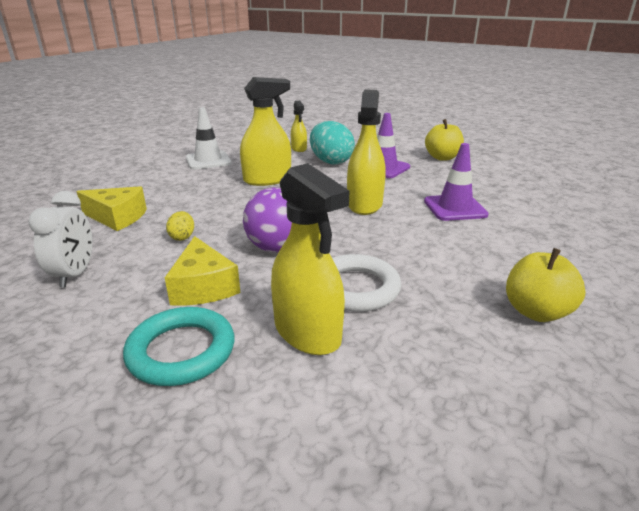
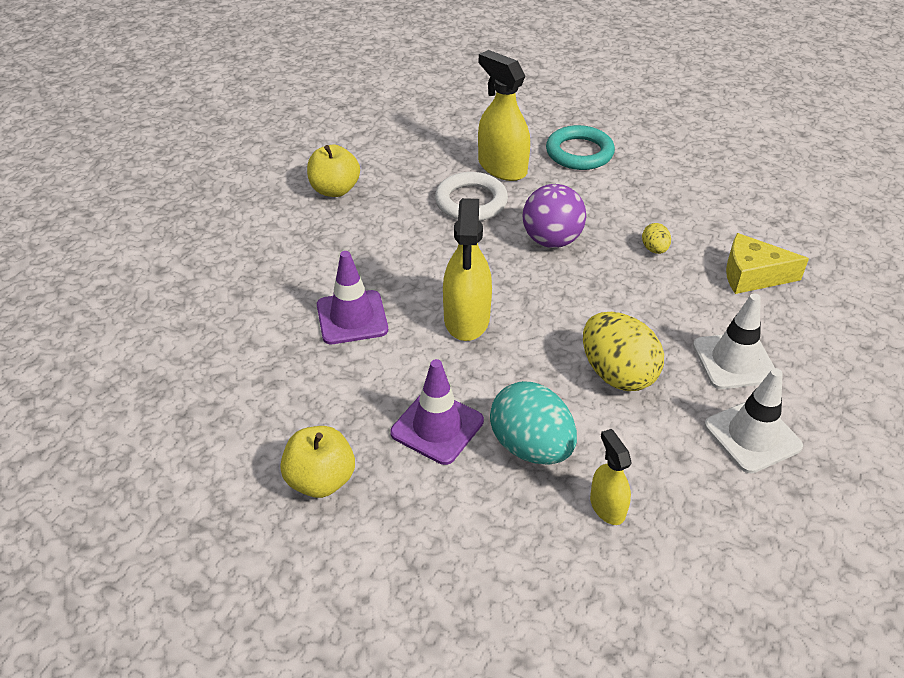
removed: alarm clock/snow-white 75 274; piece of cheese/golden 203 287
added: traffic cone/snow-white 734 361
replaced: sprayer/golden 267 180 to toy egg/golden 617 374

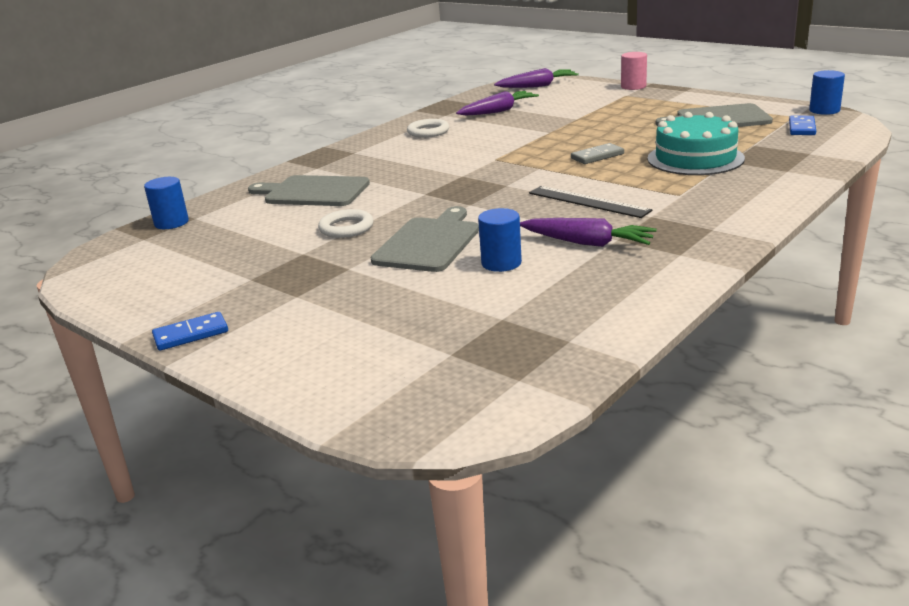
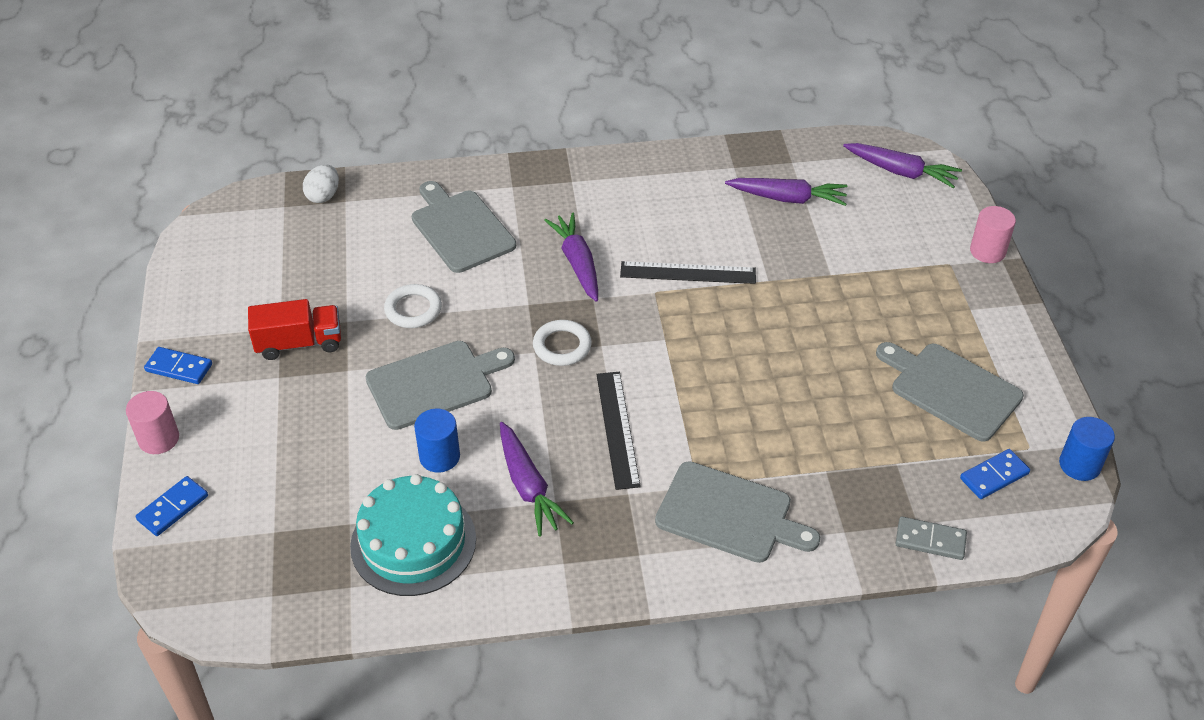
added: cylinder/pink 159 439; domino tile/cobalt 173 508; toy truck/red 299 343; toy carrot/purple 577 263; ruler/jet-black 688 272; chopping board/ash-grey 729 514
moved: layer cake/aqua 695 158 to 413 542; ring/snow-white 428 132 to 562 346; domino tile/ash-grey 597 156 to 930 540
replaced: cylinder/cobalt 171 223 to toy egg/snow-white 323 196

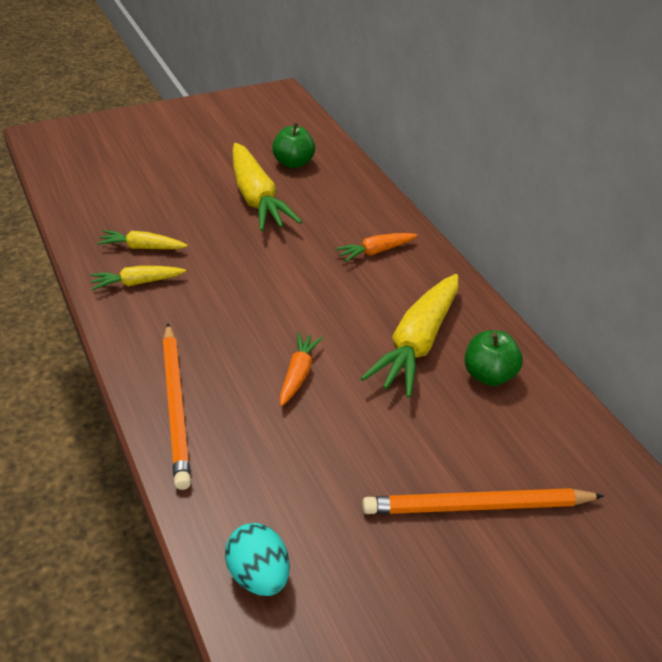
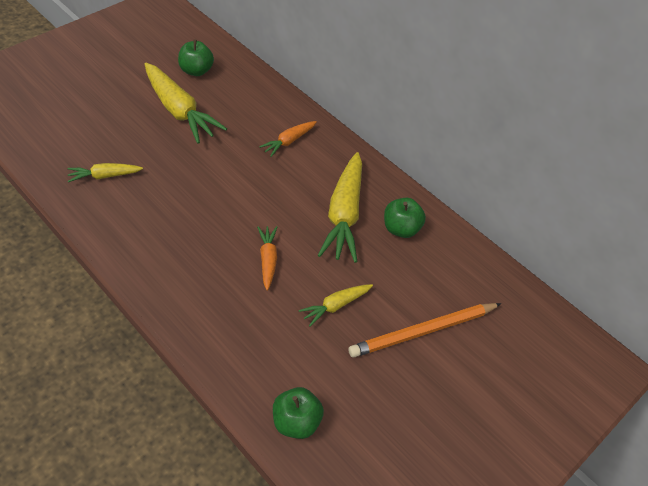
removed: lead pencil/bright orange 176 406
moved: toy carrot/golden 136 283 to 335 306
replaced: toy egg/aqua 258 576 to apple fruit/leaf-green 296 422

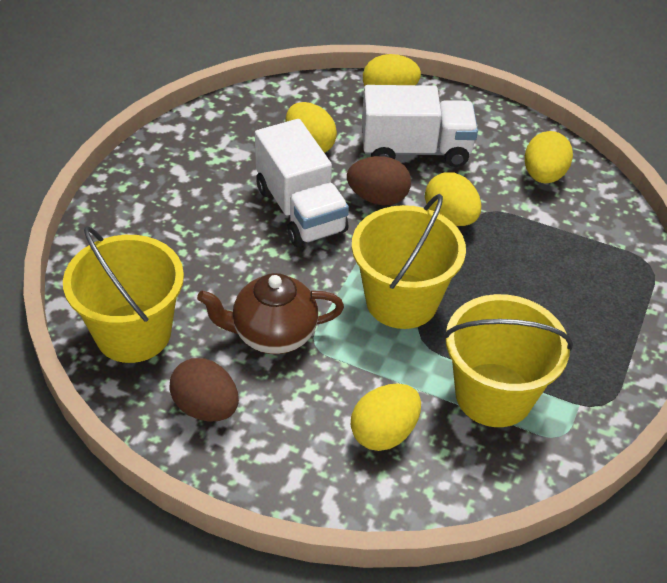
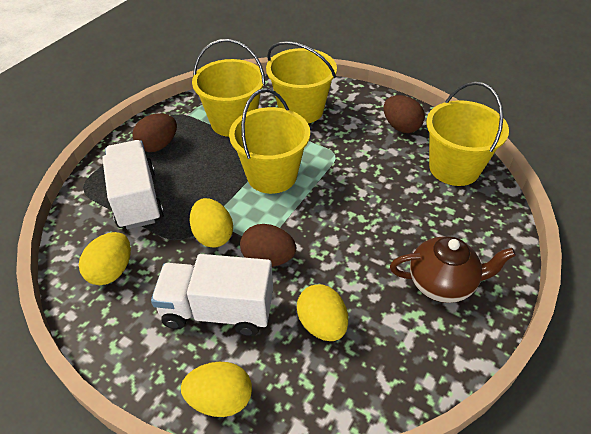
added: toy egg/dark brown 158 145
moved: toy truck/snow-white 300 210 to 137 199; teapot/dark brown 272 334 to 442 284
replaced: toy egg/golden 384 433 to pail/golden 301 110

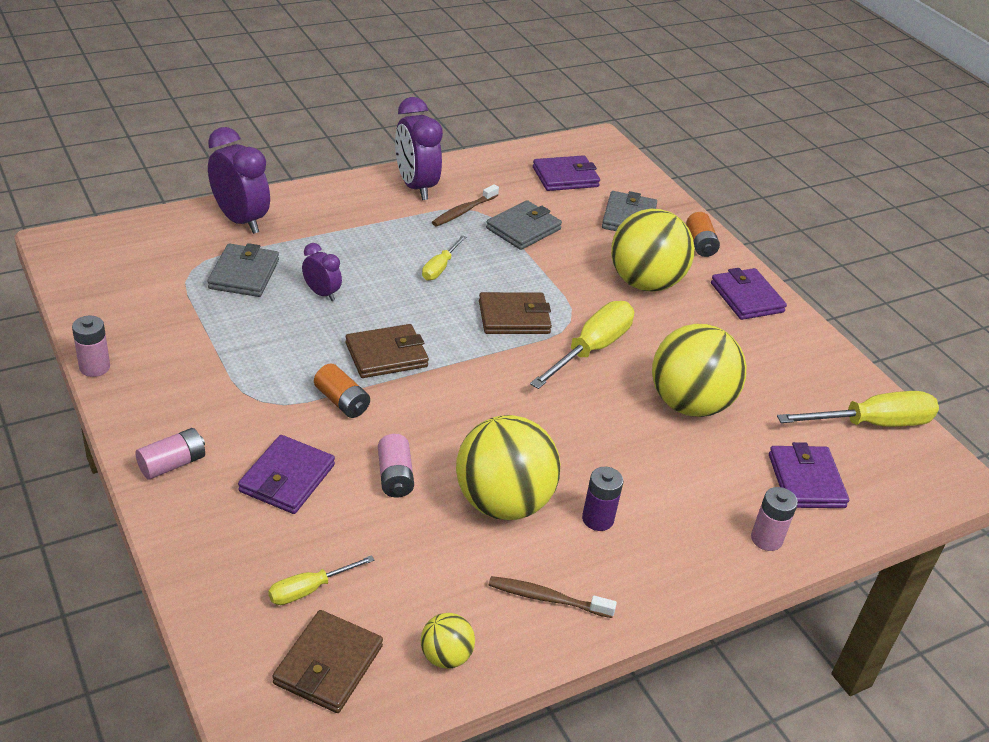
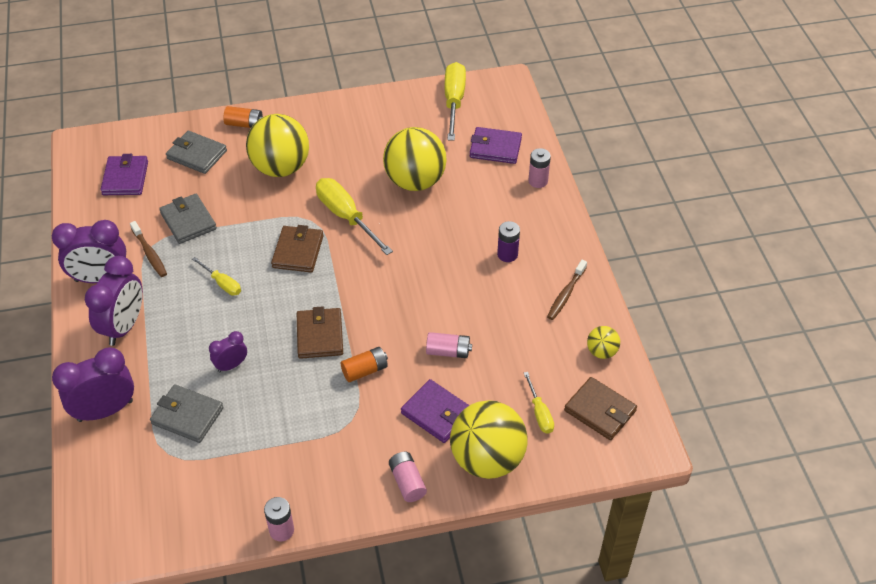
removed: billfold/purple 746 298
added: alarm clock/purple 124 326
moved: play ball/golden 503 503 to 487 459

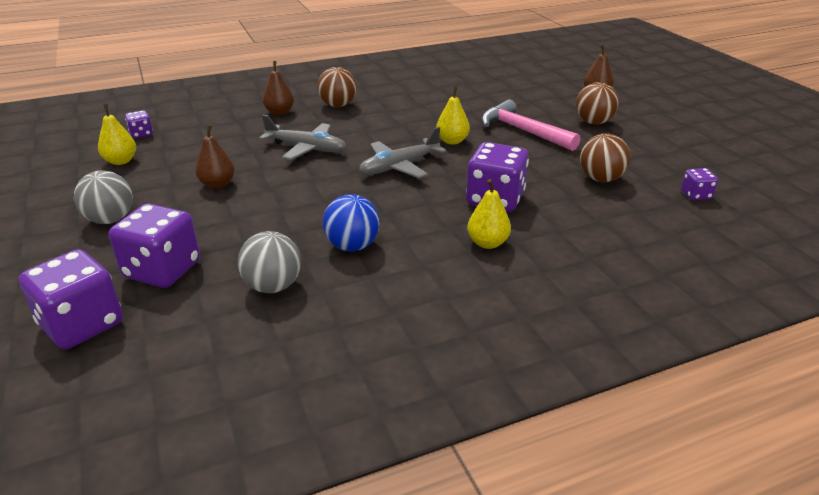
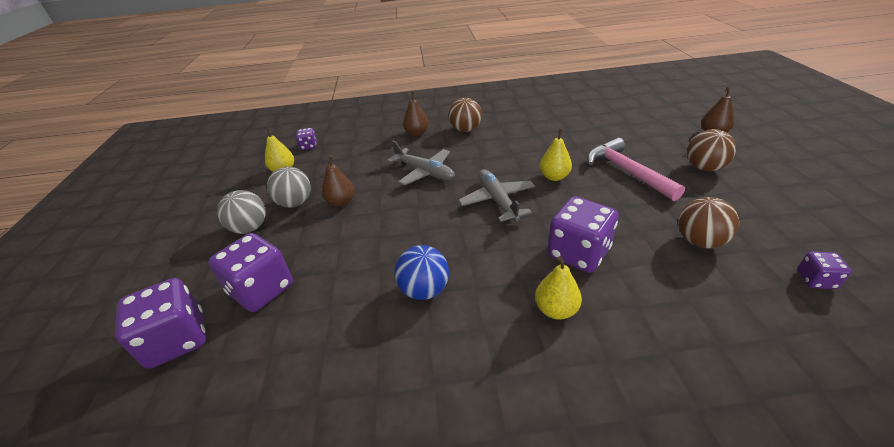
moved: play ball/ash-grey 273 286 to 295 203
turned: toy plane/ash-grey 400 166 = 497 201 90 degrees clockwise

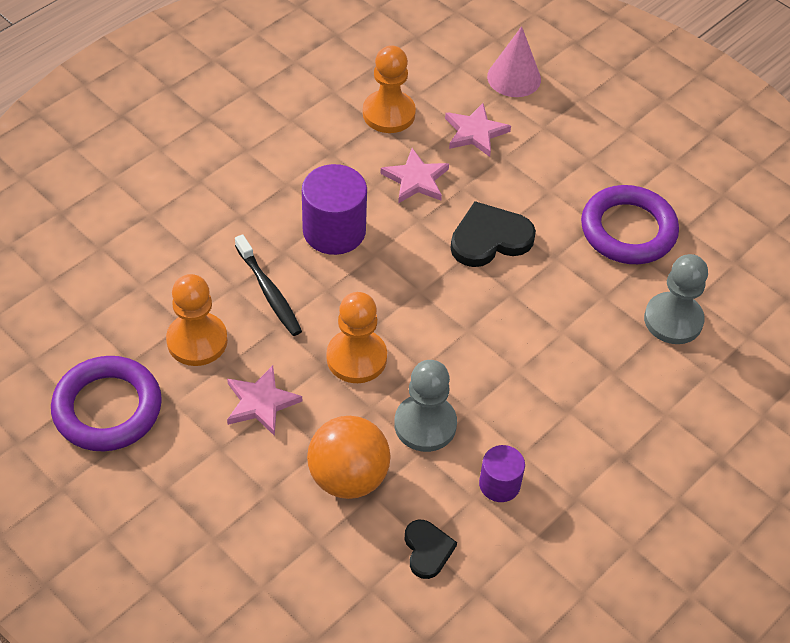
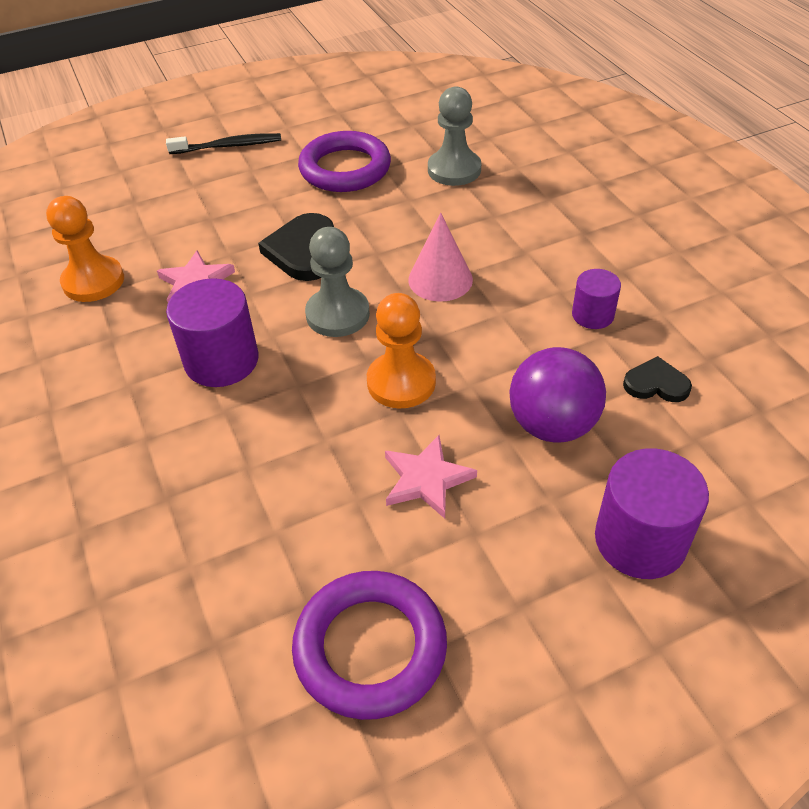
removed: pawn/bright orange 197 341; star shape/pink 475 132
added: cylinder/purple 640 540
moved: dental brush/jet-black 269 292 to 228 146; pawn/ash-grey 425 424 to 337 314; cone shape/pink 514 78 to 440 279
recoloured: play ball/bright orange 348 477 to play ball/purple 552 425

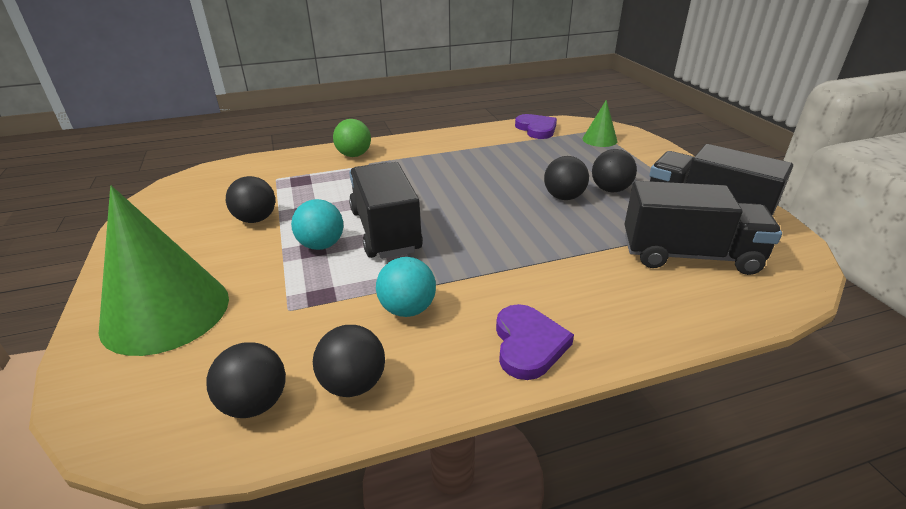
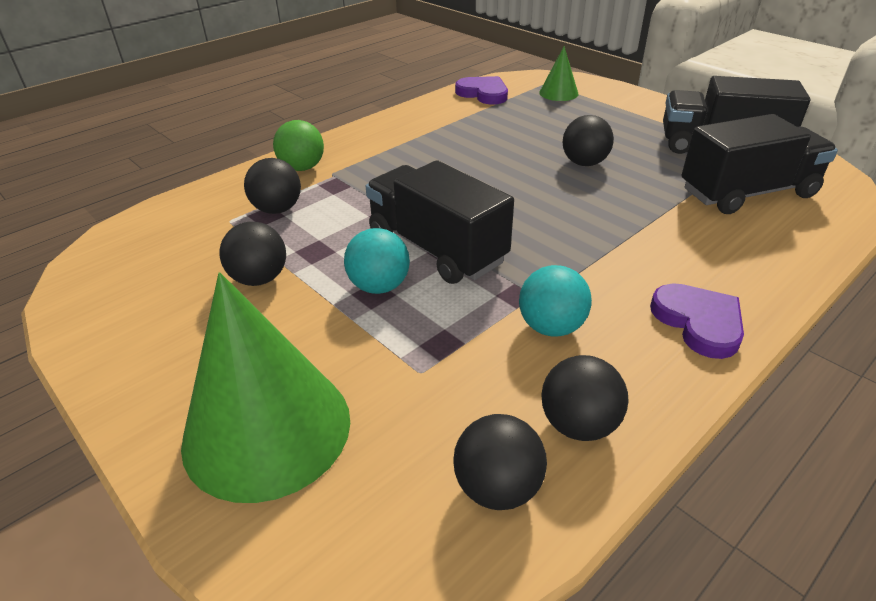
moved: play ball/jet-black 610 189 to 277 209

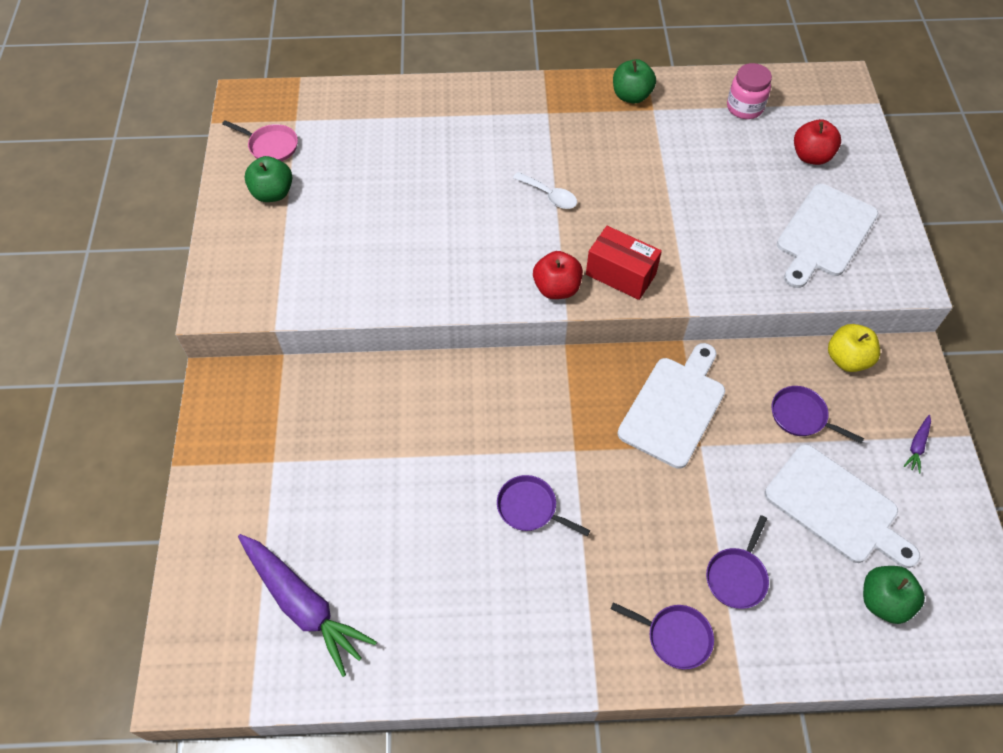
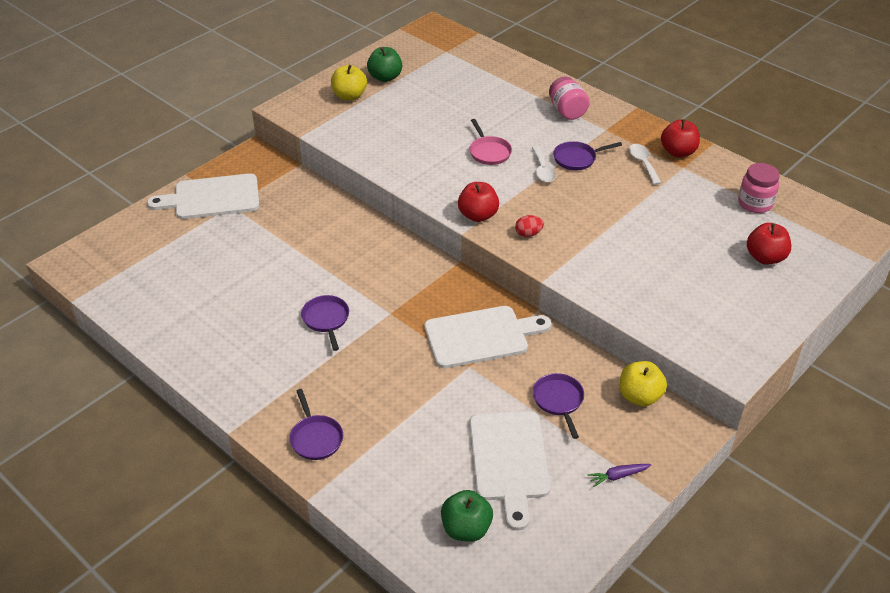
removed: toy carrot/purple 303 605
added: apple fruit/golden 349 96; jam jar/pink 567 111; teaspoon/snow-white 643 163
moved: chopping board/snow-white 824 234 to 212 198; skillet/pink 271 146 to 489 152; skillet/purple 737 576 to 577 159
replaced: parcel/red 620 274 to toy egg/red 528 234
recoloured: apple fruit/leaf-green 631 96 to apple fruit/red 678 152

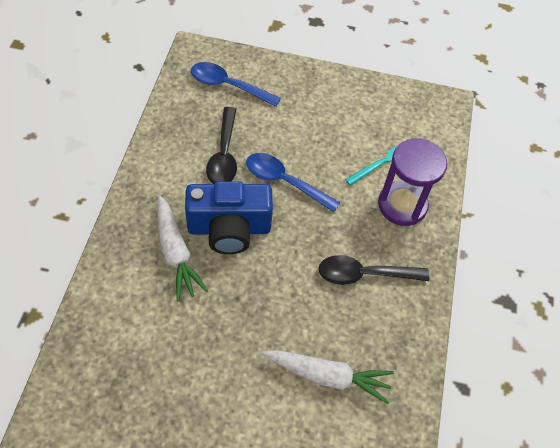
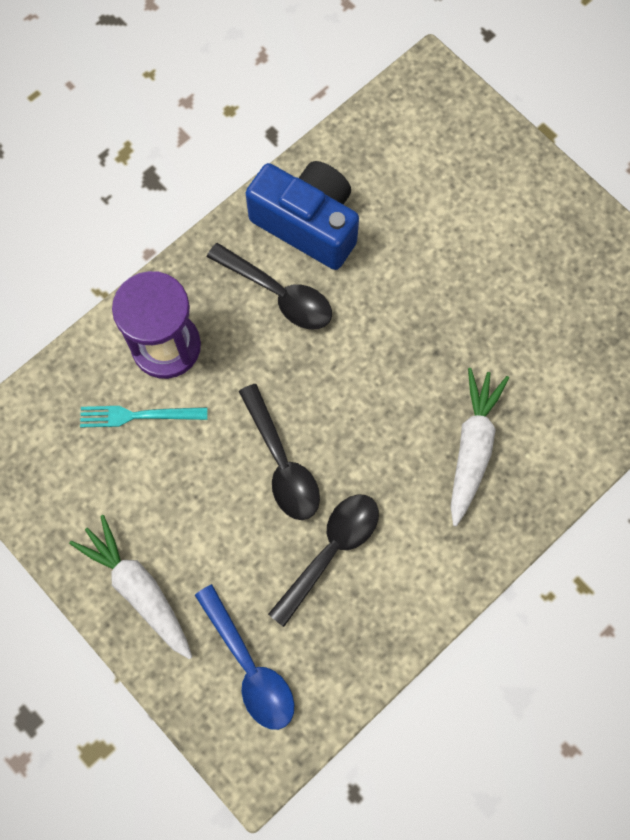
moved: toy carrot/snow-white 328 376 to 138 589; compact camera/cobalt 229 228 to 308 224
recoloured: teaspoon/cobalt 284 181 to teaspoon/jet-black 282 463

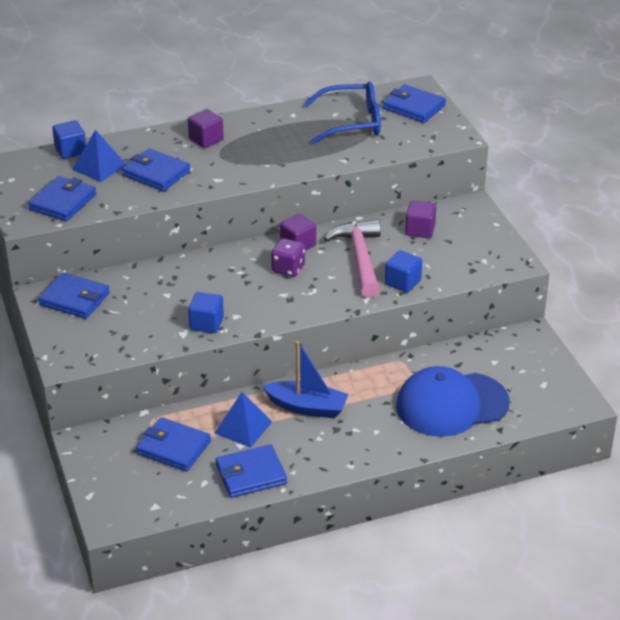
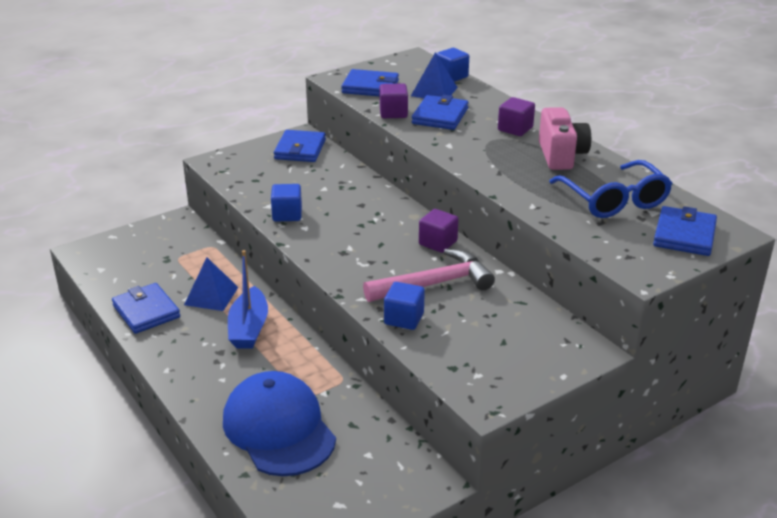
removed: billfold/cobalt 173 447; game die/purple 288 269
added: compact camera/pink 561 155
moved: solid cube/purple 420 230 to 393 113

